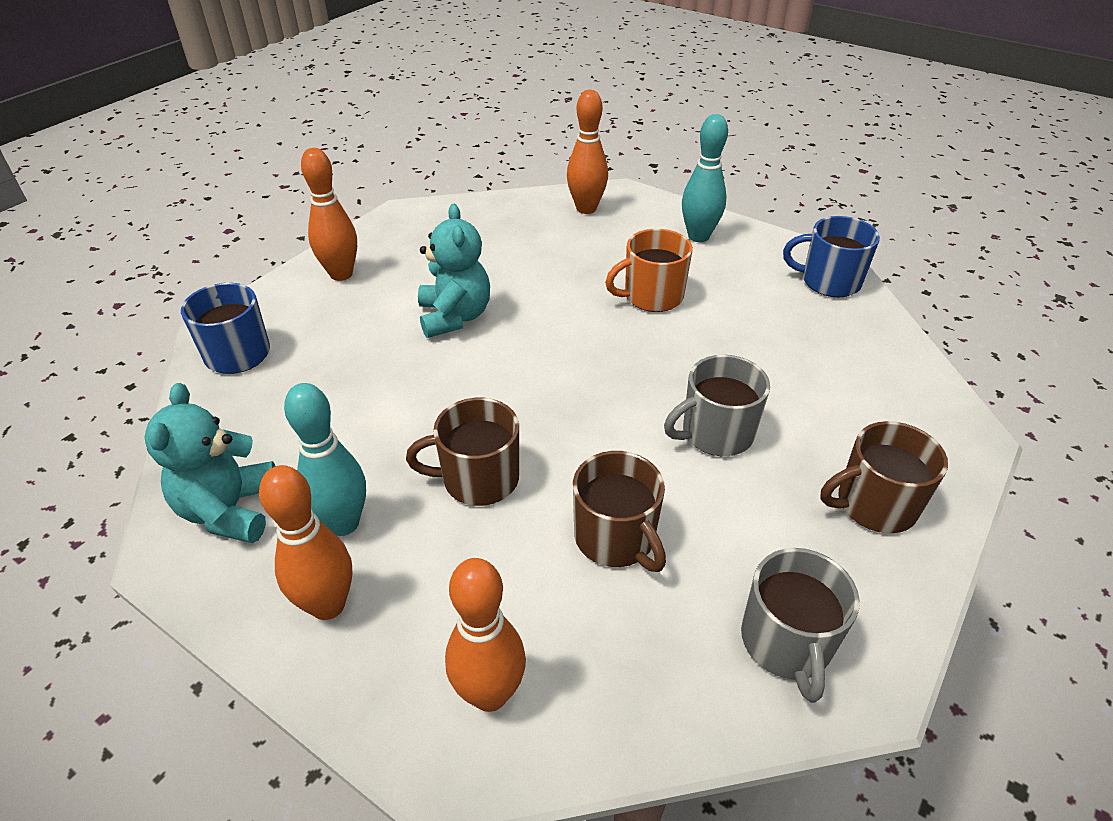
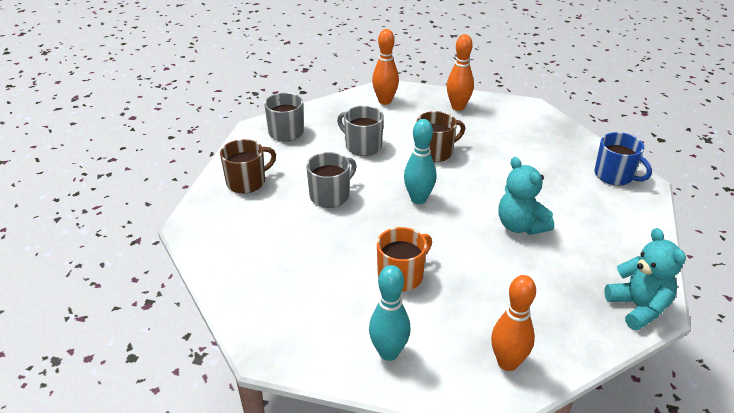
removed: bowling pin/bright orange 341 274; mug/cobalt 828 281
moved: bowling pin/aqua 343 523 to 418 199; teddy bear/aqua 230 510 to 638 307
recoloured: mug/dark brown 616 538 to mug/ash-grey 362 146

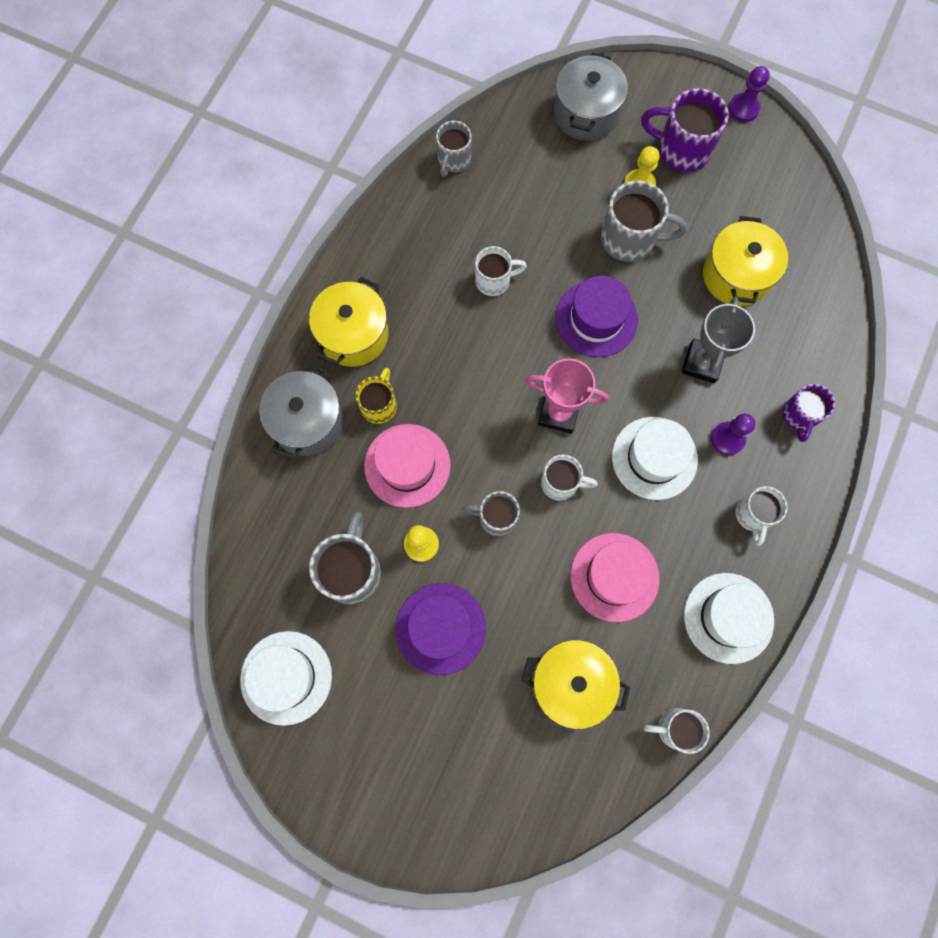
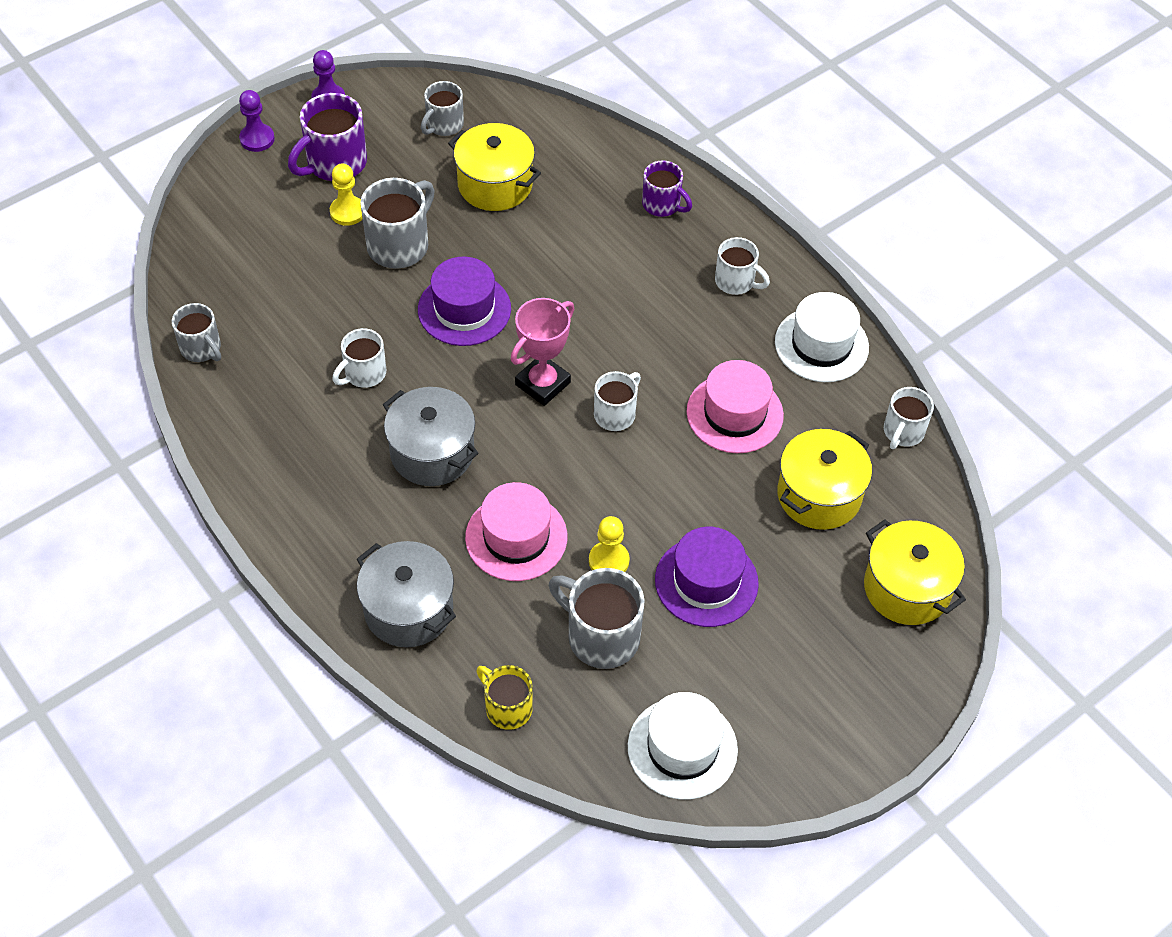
removed: hat/snow-white 654 458; trophy/ash-grey 702 363
moved: pawn/purple 727 439 to 257 139; stockpot/ash-grey 586 113 to 432 453; mug/ash-grey 496 517 to 444 125; mug/golden 379 405 to 507 707; stockpot/golden 353 335 to 907 588
turned: mug/snow-white 494 280 = 364 373 150 degrees counterclockwise

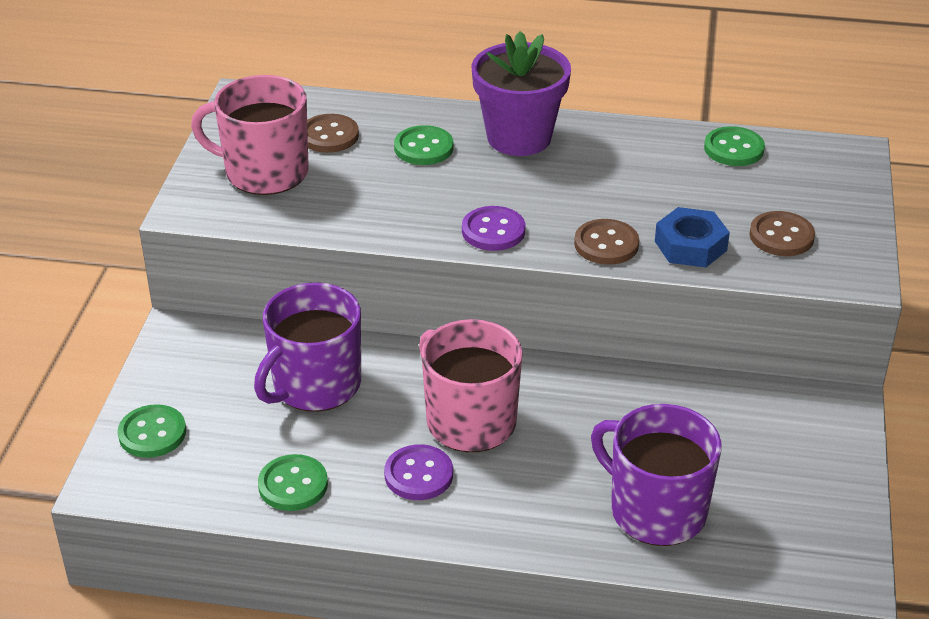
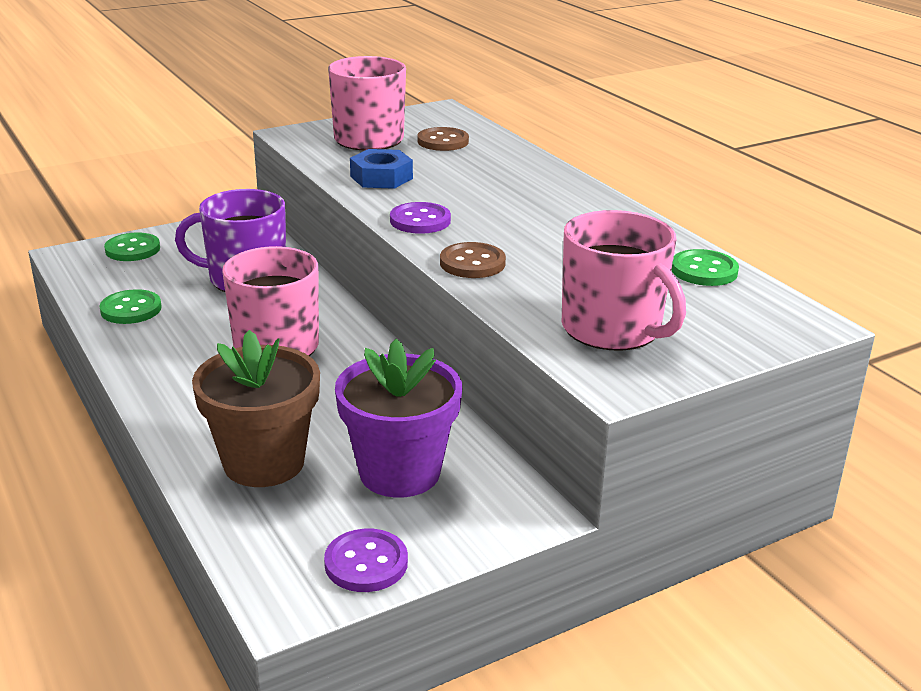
removed: button/leaf-green 423 148
moved: button/purple 418 475 to 366 563; plant pot/purple 519 137 to 399 472; hexagon nut/cobalt 690 246 to 381 177
replaced: mug/purple 655 510 to plant pot/dark brown 264 463; button/dark brown 781 236 to mug/pink 613 329

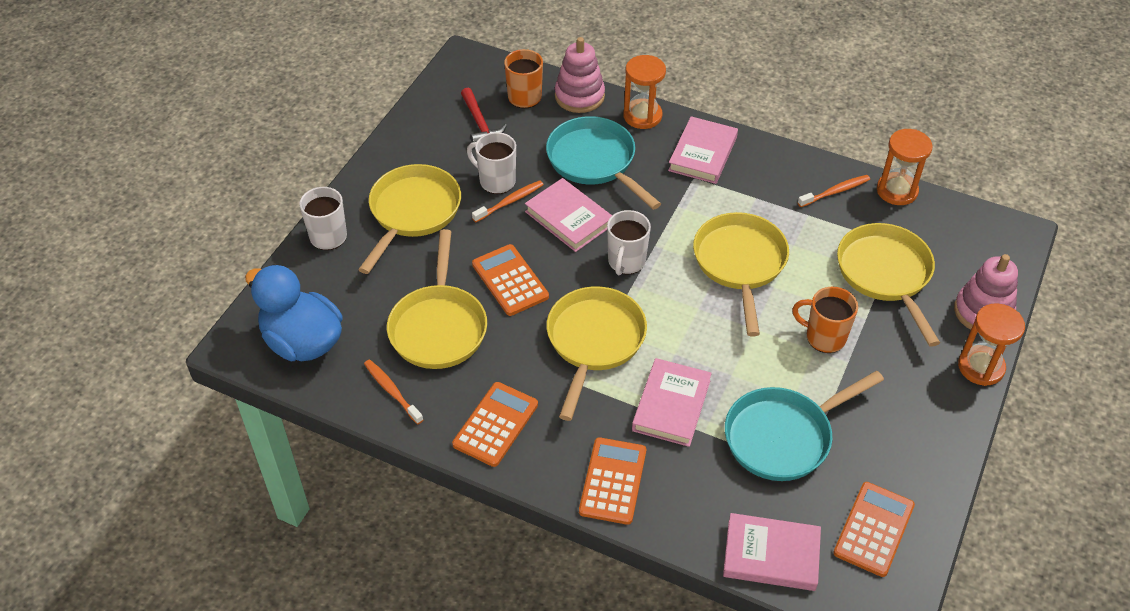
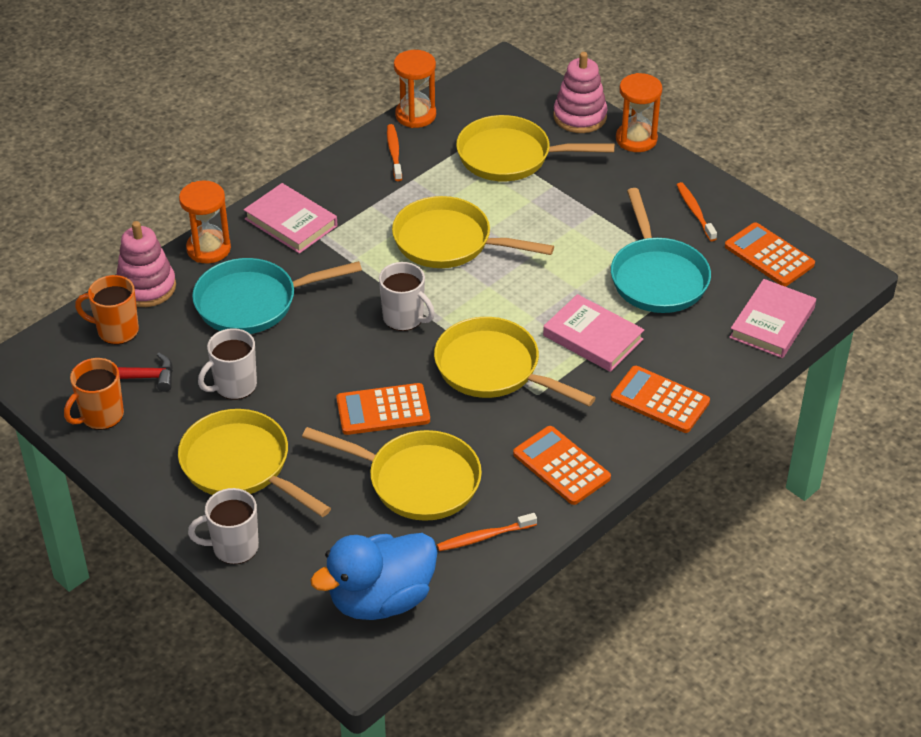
removed: hardcover/pink 569 218
moved: mug/bright orange 824 337 to 101 416; dental brush/bright orange 509 201 to 695 212

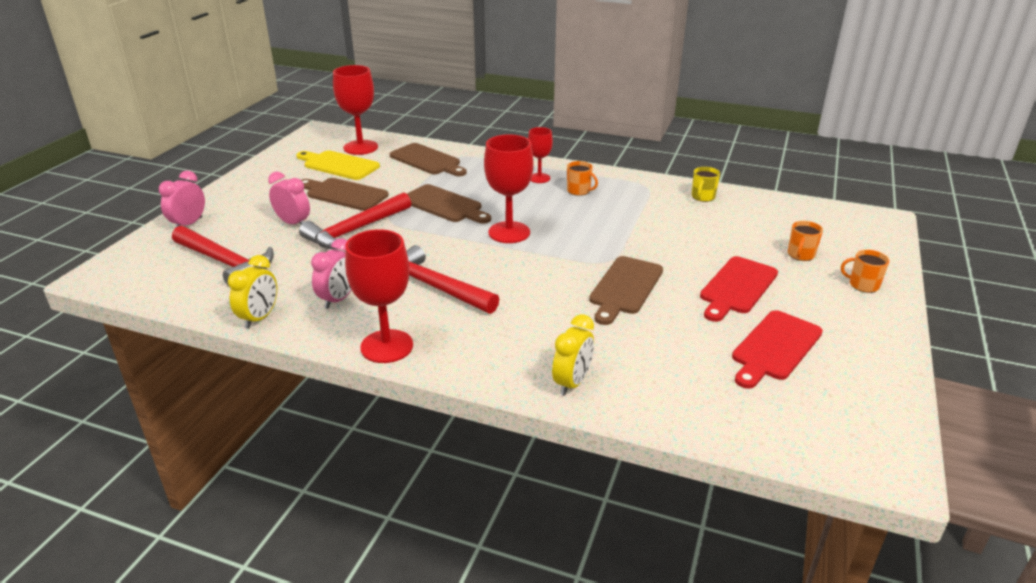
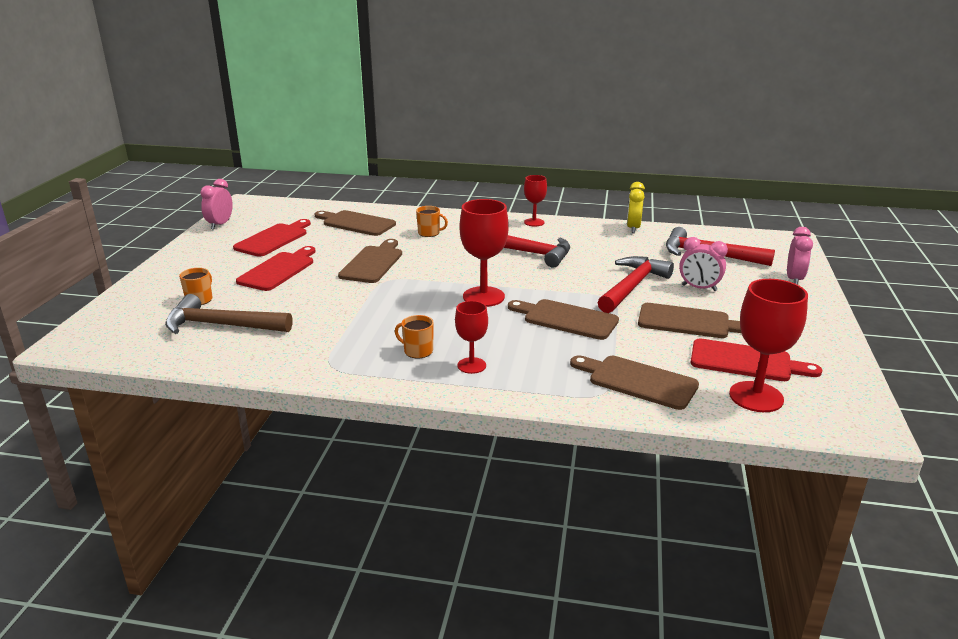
removed: alarm clock/golden 572 383; mug/golden 703 197
added: claw hammer/dark brown 221 325; chopping board/dark brown 356 223
moved: alarm clock/pink 338 299 to 220 224; mug/bright orange 863 285 to 429 233
recoloured: chopping board/golden 339 165 to chopping board/red 746 361
resized: wine glass/red 387 346 = 534 222 x0.59

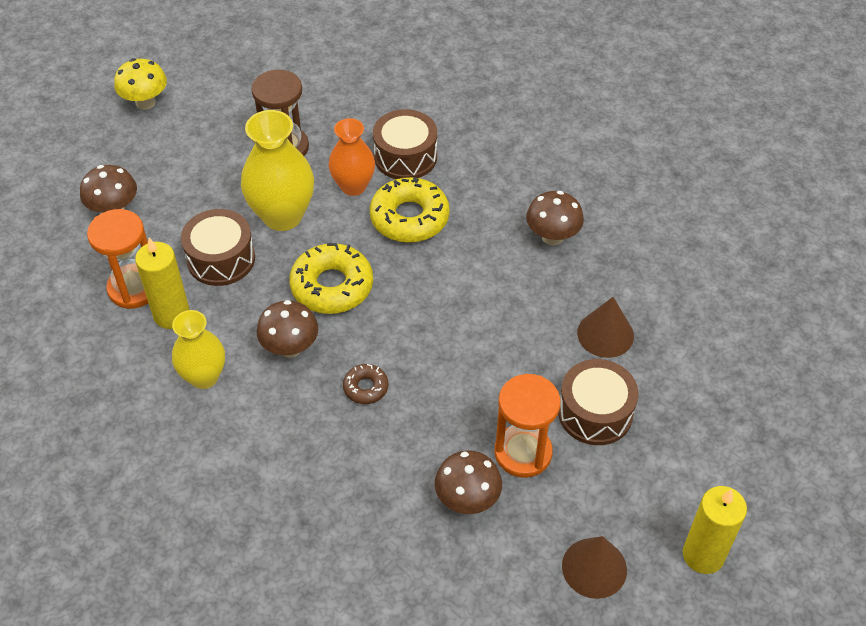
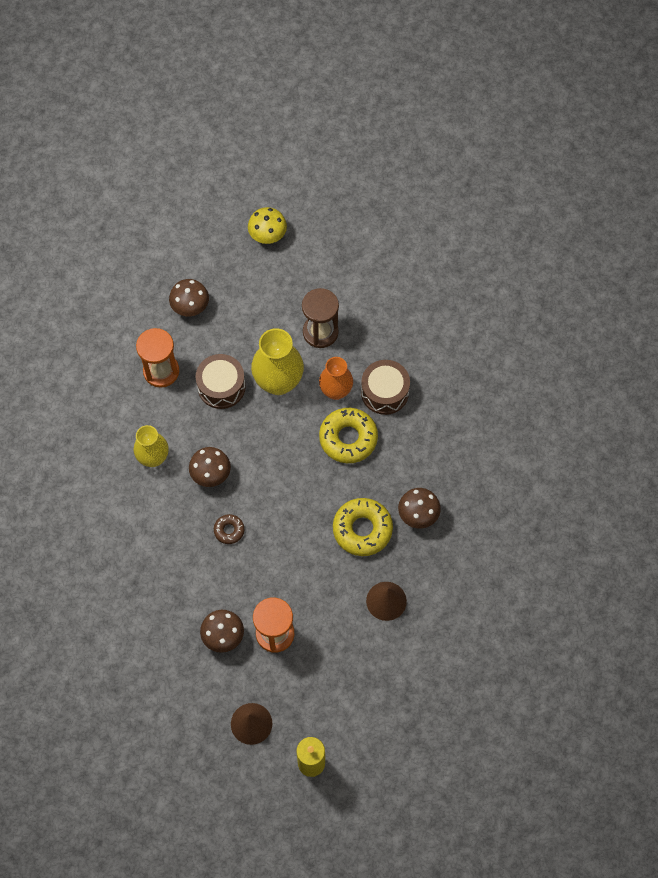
removed: pillar candle/golden 172 315; toy drum/dark brown 595 413
moved: donut/golden 332 286 to 362 529

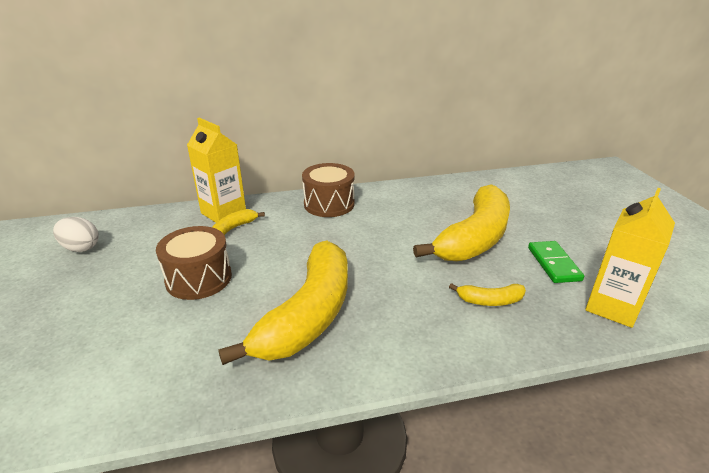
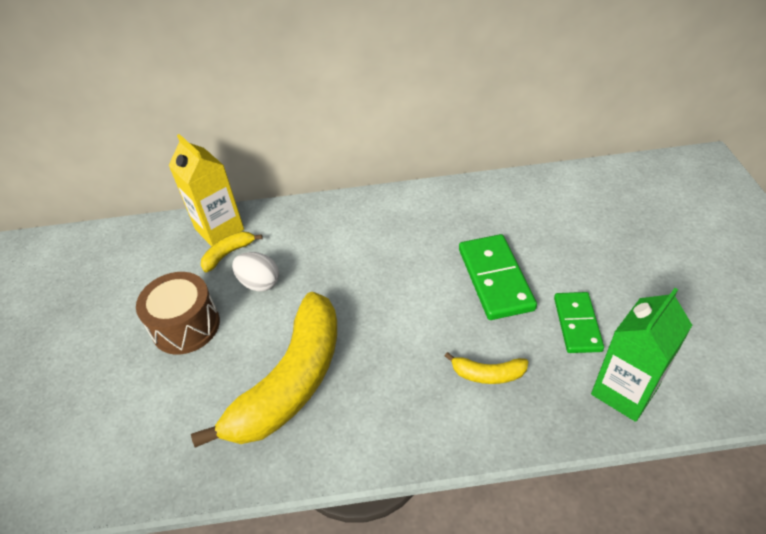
removed: toy drum/dark brown 329 204
moved: toy egg/snow-white 81 248 to 259 283
replaced: banana fruit/golden 474 237 to domino tile/leaf-green 495 279
recoloured: juice carton/golden 612 307 to juice carton/leaf-green 624 391

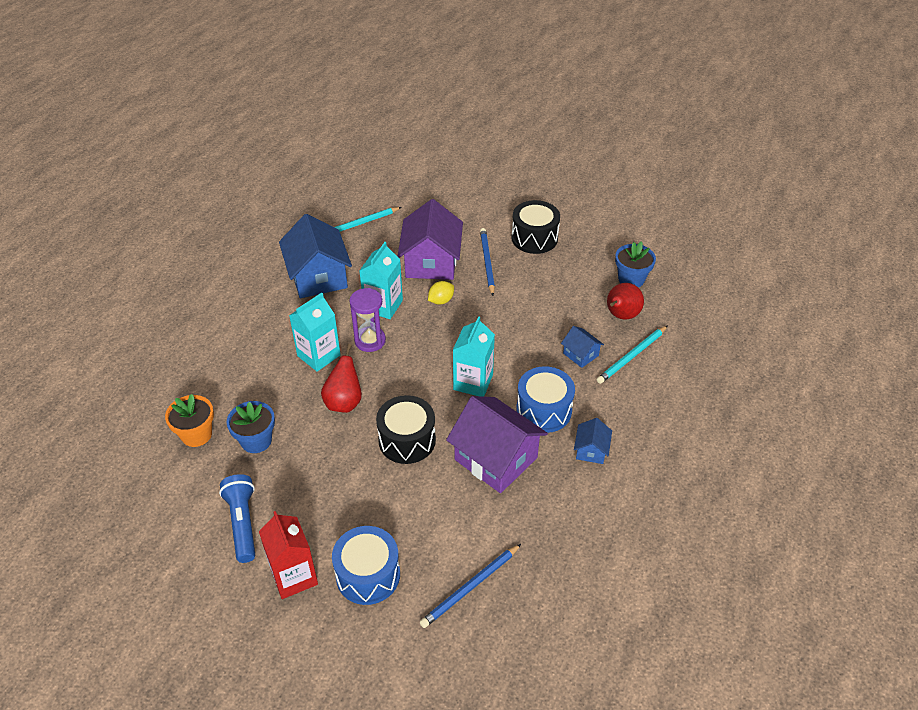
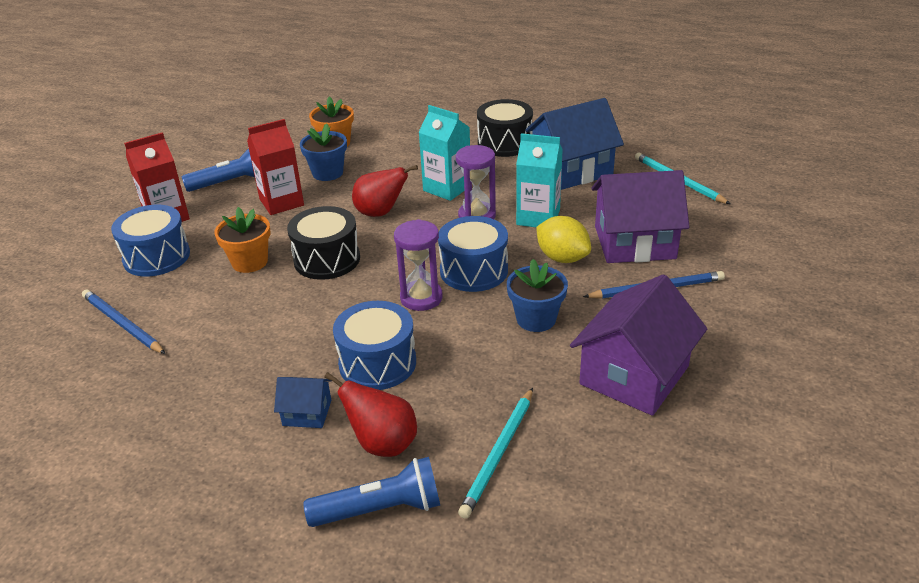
removed: cottage/cobalt 580 354
added: plant pot/bright orange 250 262; juice carton/red 281 202; pocket torch/cobalt 380 509; toy drum/cobalt 474 270
moved: pear/red 621 316 to 382 444; toy drum/jet-black 534 238 to 505 143; plant pot/cobalt 631 279 to 536 319; cottage/purple 495 458 to 634 375
replaced: juice carton/aqua 473 382 to sand timer/purple 421 298
turned: lead pencil/aqua 632 356 = 498 454 105 degrees counterclockwise
resized: toy lemon/golden 441 300 = 562 258 x1.50

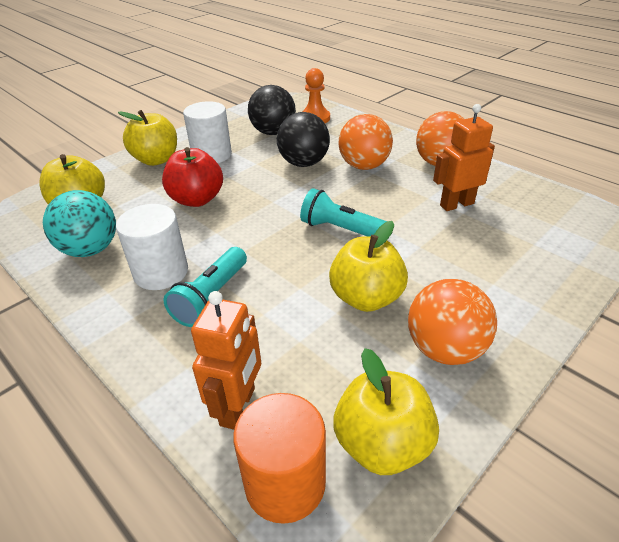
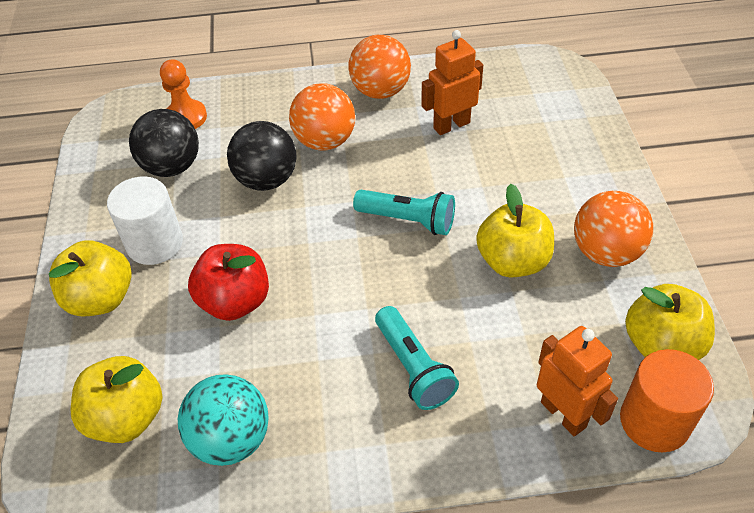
removed: cylinder/snow-white 161 272
turned: pocket torch/aqua 341 229 = 408 220 135 degrees counterclockwise; robot/bright orange 456 204 = 451 125 45 degrees clockwise

